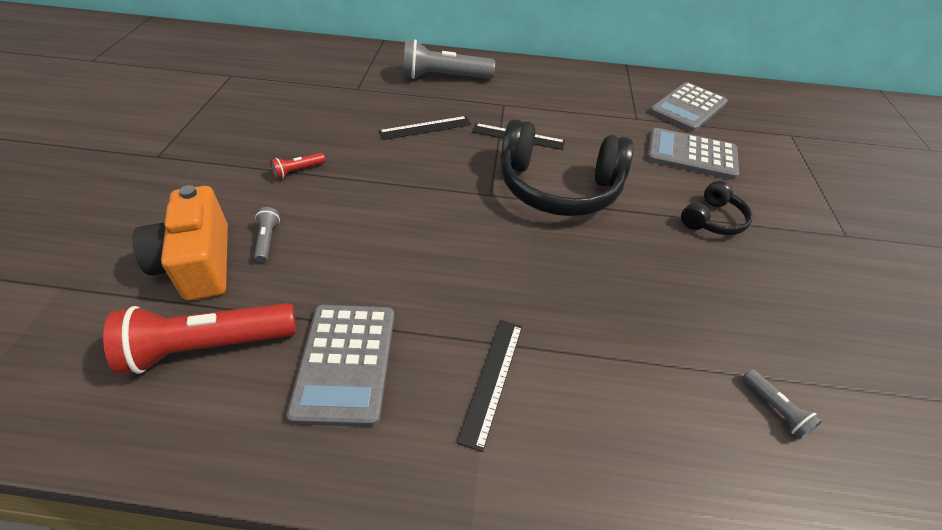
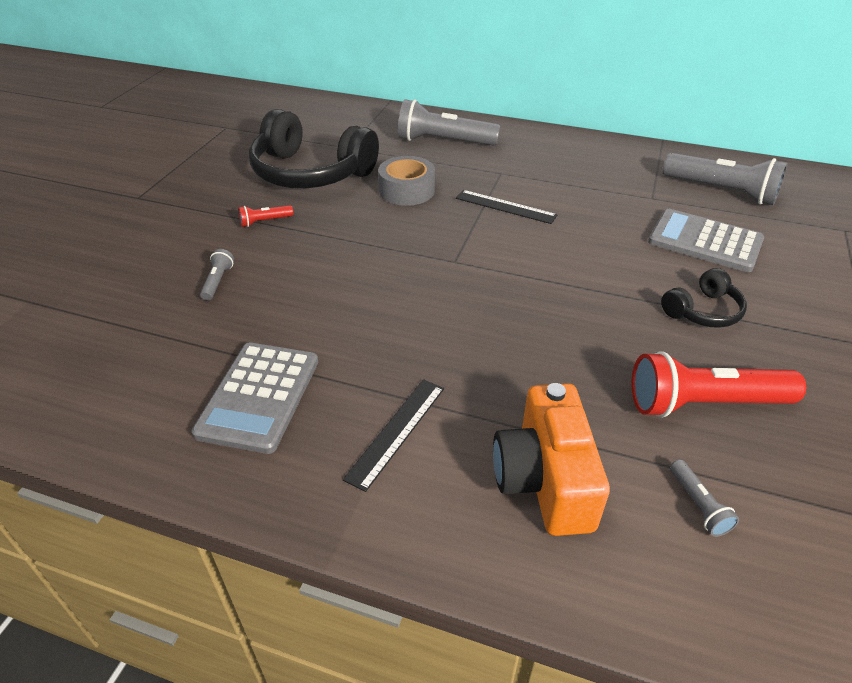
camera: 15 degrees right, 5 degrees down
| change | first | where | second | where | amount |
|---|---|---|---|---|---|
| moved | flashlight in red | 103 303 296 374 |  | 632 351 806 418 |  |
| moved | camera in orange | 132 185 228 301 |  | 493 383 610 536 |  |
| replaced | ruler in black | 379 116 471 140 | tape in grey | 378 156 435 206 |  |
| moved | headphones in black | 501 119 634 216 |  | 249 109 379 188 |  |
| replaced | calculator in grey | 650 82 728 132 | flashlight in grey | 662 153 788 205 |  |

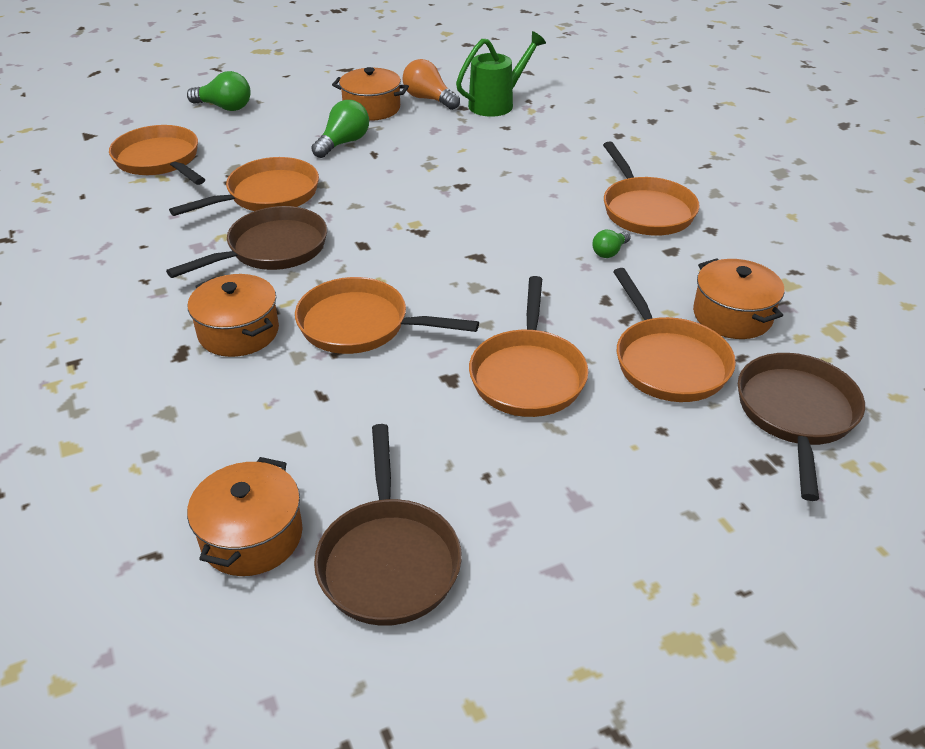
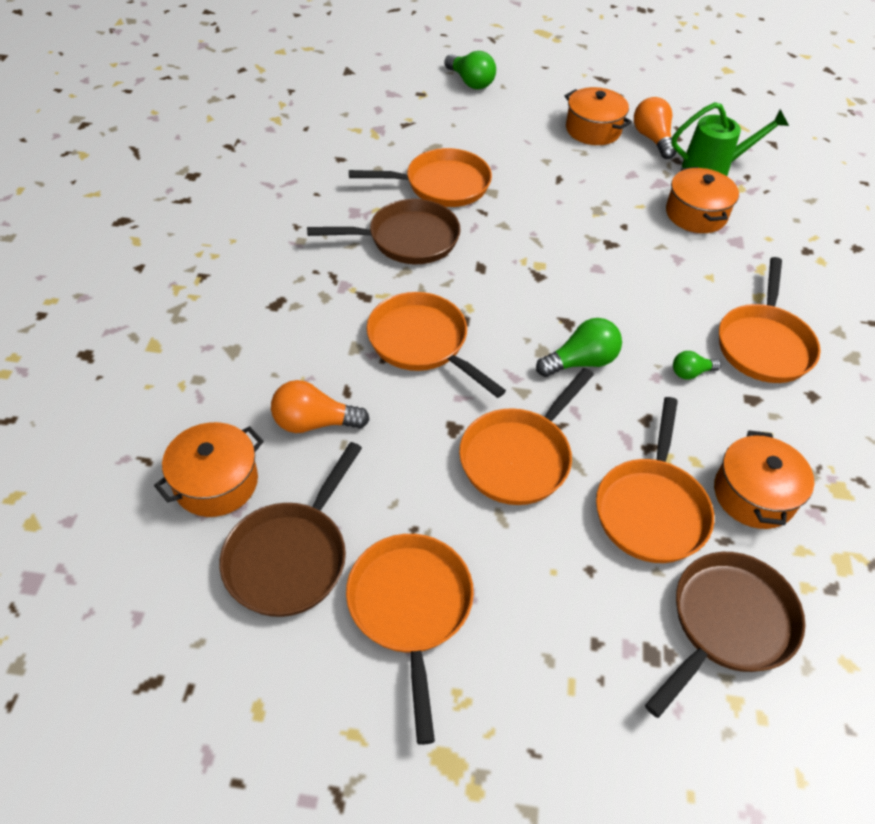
camera: 30 degrees right, 10 degrees up
| change | first | where | second | where | amount |
|---|---|---|---|---|---|
| moved | pan in orange | 109 125 205 185 |  | 346 534 474 745 |  |
| moved | pot in orange | 188 274 279 357 |  | 666 167 739 233 |  |
| moved | light bulb in green | 311 100 369 158 |  | 536 318 622 377 |  |
| added |  |  | light bulb in orange | 271 380 370 433 |  |

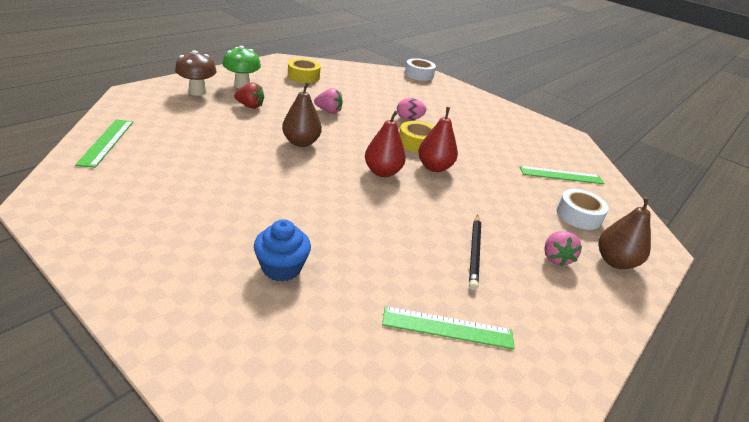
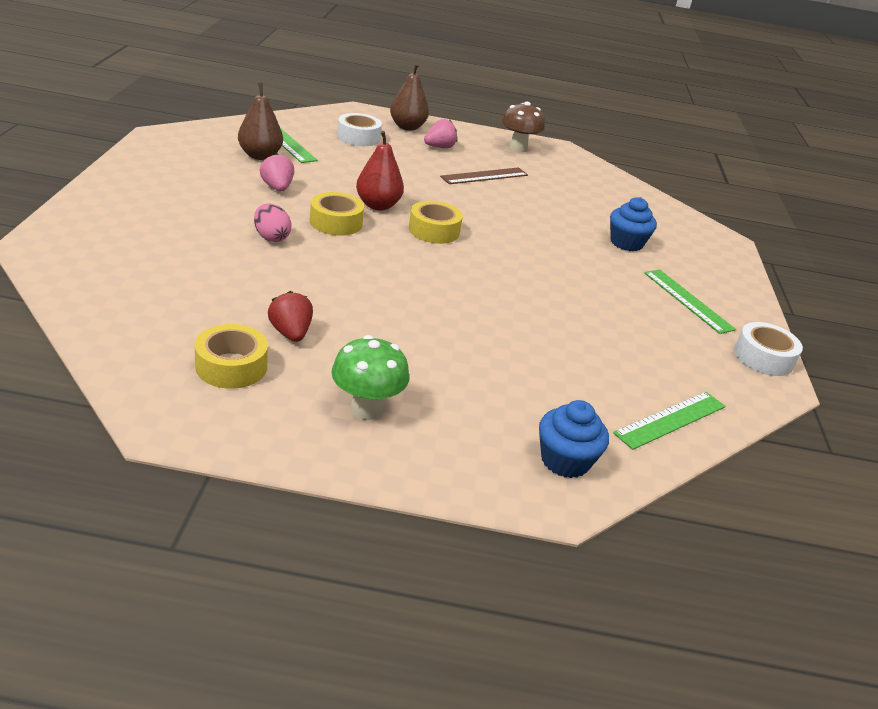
camera: 125 degrees left, 0 degrees up
| change | first | where | second | where | amount |
|---|---|---|---|---|---|
| moved | mushroom in brown | 175 50 217 96 |  | 502 102 545 152 |  |
| moved | strawberry in red | 234 82 264 109 |  | 268 291 313 342 |  |
| moved | pear in brown | 282 82 322 147 |  | 238 83 283 160 |  |
| moved | strawberry in pink | 314 88 343 114 |  | 260 153 294 191 |  |
| replaced | pear in red | 365 110 406 177 | tape in yellow | 409 201 463 244 |  |
| moved | ruler in green | 382 306 515 349 |  | 644 270 736 334 |  |
| moved | tape in white | 405 58 436 81 |  | 734 322 803 376 |  |
| replaced | pencil in black | 469 215 481 290 | ruler in brown | 440 167 528 184 |  |
| added |  |  | cupcake in blue | 539 400 609 478 |  |

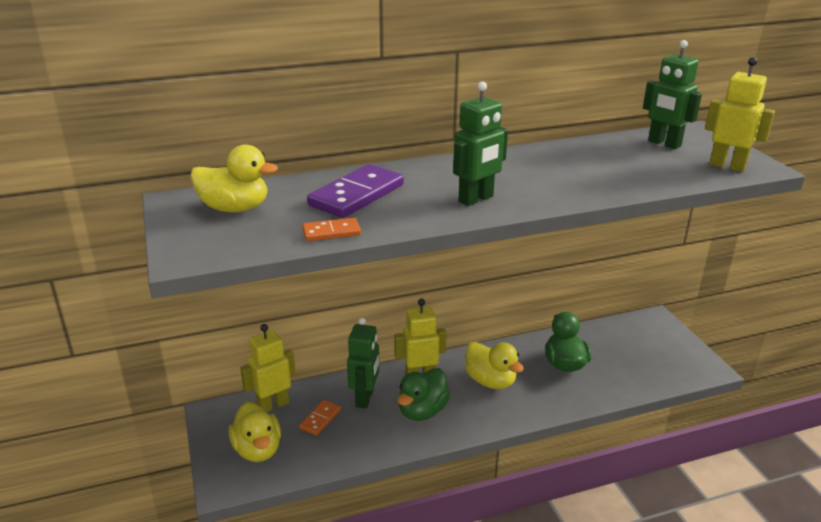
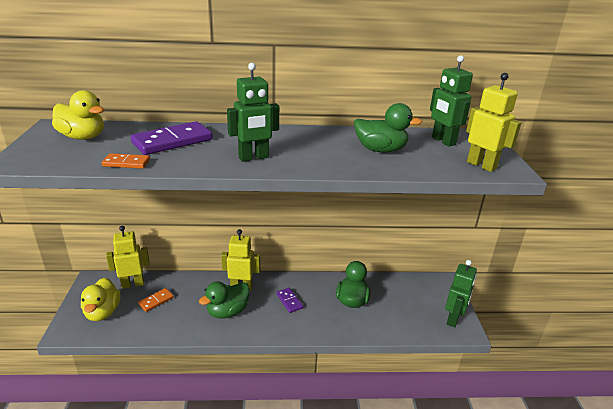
camera: 15 degrees right, 0 degrees up
| change | first | where | second | where | amount |
|---|---|---|---|---|---|
| moved | robot in green | 347 317 380 409 |  | 445 260 477 327 |  |
| replaced | duck in yellow | 465 342 524 389 | domino in purple | 276 288 303 313 |  |
| added |  |  | duck in green | 354 103 422 153 |  |

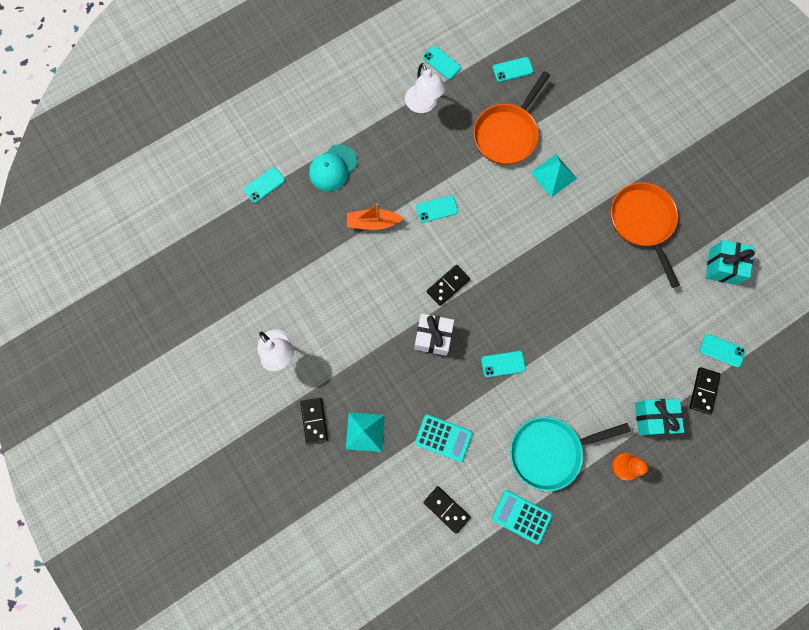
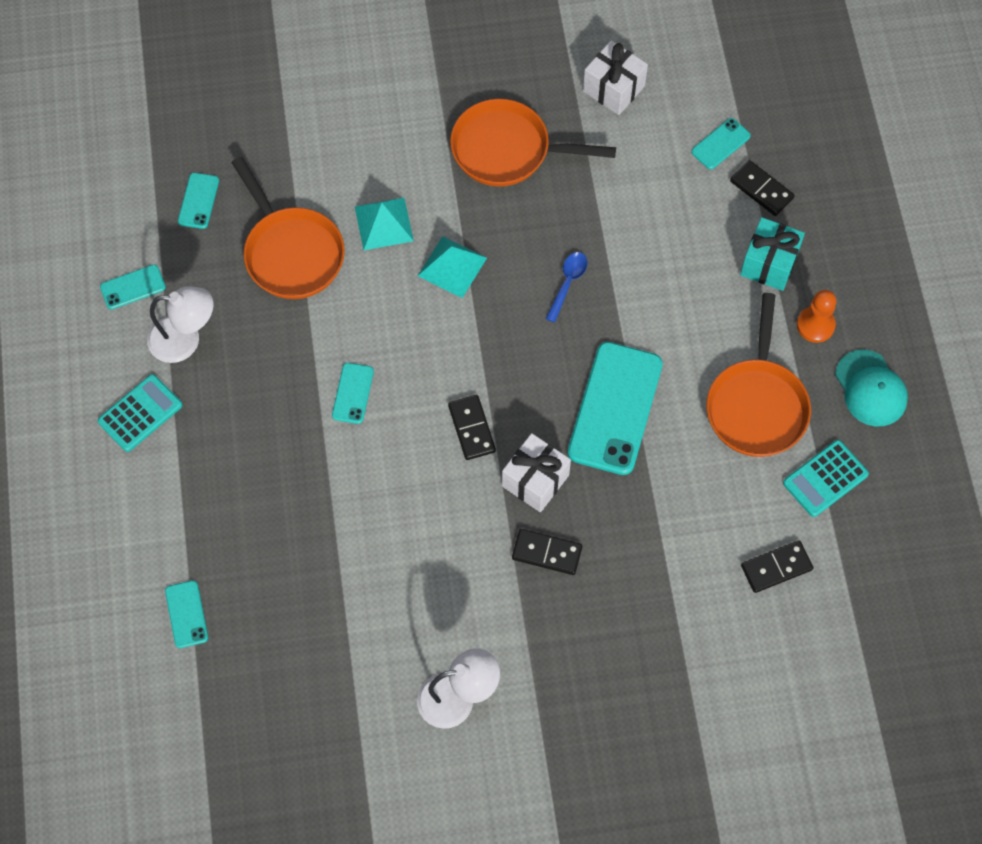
camera: 65 degrees left, 10 degrees down
| change | first | where | second | where | amount |
|---|---|---|---|---|---|
| moved | domino in black | 300 398 328 444 |  | 512 529 582 575 |  |
| moved | cap in turquoise | 309 144 358 191 |  | 835 349 908 426 |  |
| moved | pyramid in turquoise | 346 413 385 452 |  | 418 236 487 298 |  |
| removed | boat in orange | 347 203 404 230 |  |  |  |
| moved | calculator in turquoise | 415 414 473 462 |  | 98 374 182 452 |  |
| resized | phone in turquoise | 481 351 526 377 |  | 568 342 663 475 | x2.13 |
| recoloured | pan in turquoise | 510 417 631 491 | pan in orange | 706 293 811 457 |  |
| recoloured | gift in turquoise | 706 240 755 285 | gift in white | 583 40 648 115 |  |
| added |  |  | spoon in blue | 546 252 587 322 |  |

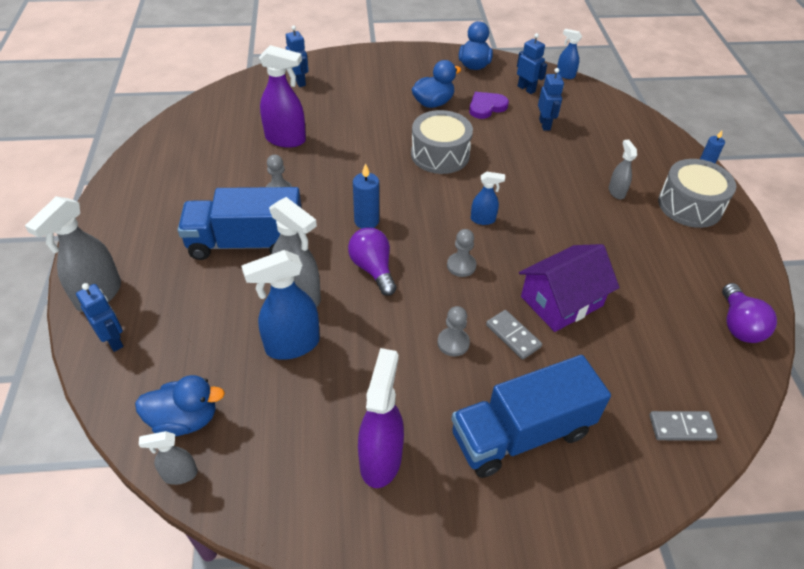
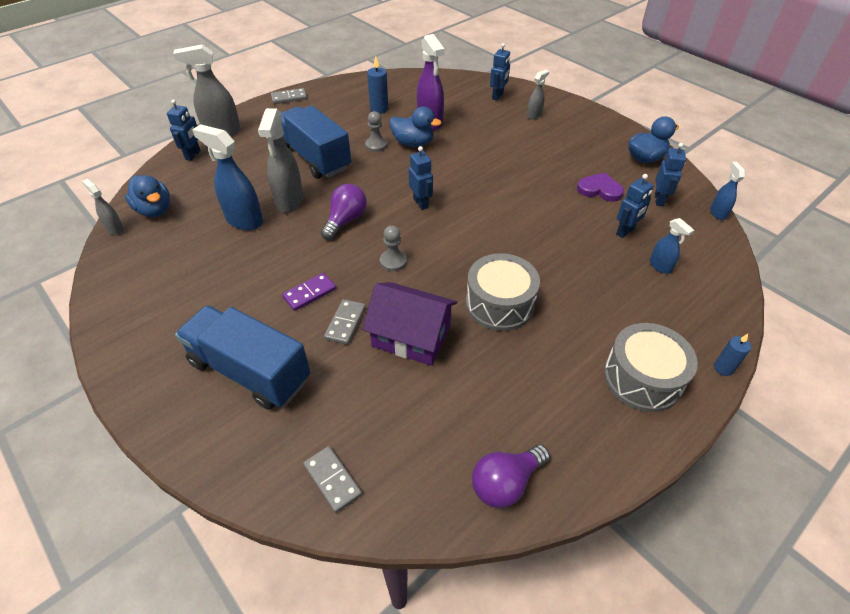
camera: 55 degrees right, 0 degrees up
| change | first | where | second | where | amount |
|---|---|---|---|---|---|
| moved | candle in blue | 353 163 379 229 |  | 367 56 388 114 |  |
| removed | spray bottle in purple | 358 348 404 488 |  |  |  |
| moved | duck in blue | 411 60 461 108 |  | 389 107 442 147 |  |
| moved | drum in grey | 411 110 473 174 |  | 466 253 540 331 |  |
| replaced | pawn in grey | 437 306 470 356 | domino in purple | 282 273 336 311 |  |
| moved | spray bottle in blue | 471 172 505 225 |  | 650 218 694 274 |  |
| moved | spray bottle in grey | 609 140 637 199 |  | 527 69 549 119 |  |
| added |  |  | domino in grey | 271 88 307 104 |  |
| added |  |  | robot in blue | 408 146 433 210 |  |

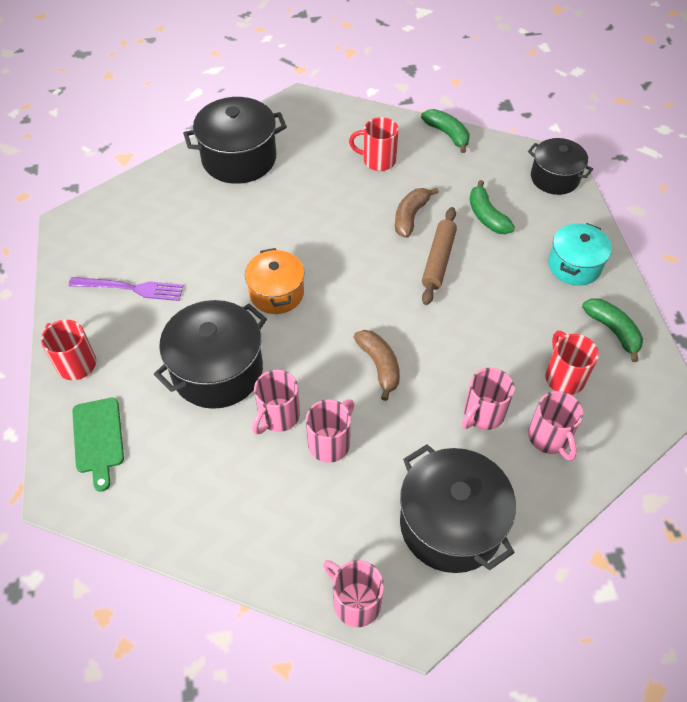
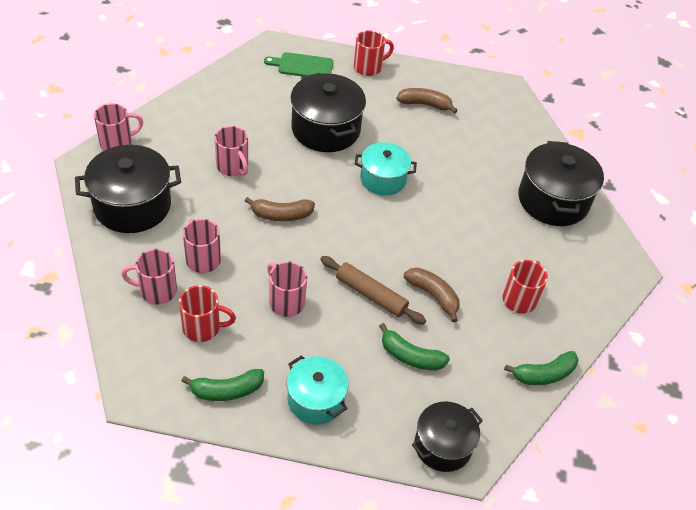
camera: 105 degrees right, 5 degrees down
| change | first | where | second | where | amount |
|---|---|---|---|---|---|
| replaced | fork in purple | 68 277 184 301 | banana in brown | 396 88 458 114 |  |
| recoloured | pot in orange | 245 248 304 314 | pot in turquoise | 355 142 417 196 |  |
| moved | mug in pink | 252 370 300 434 |  | 267 261 307 317 |  |
| turned | banana in green | 470 180 515 234 |  | 379 323 450 370 | 150 degrees counterclockwise |

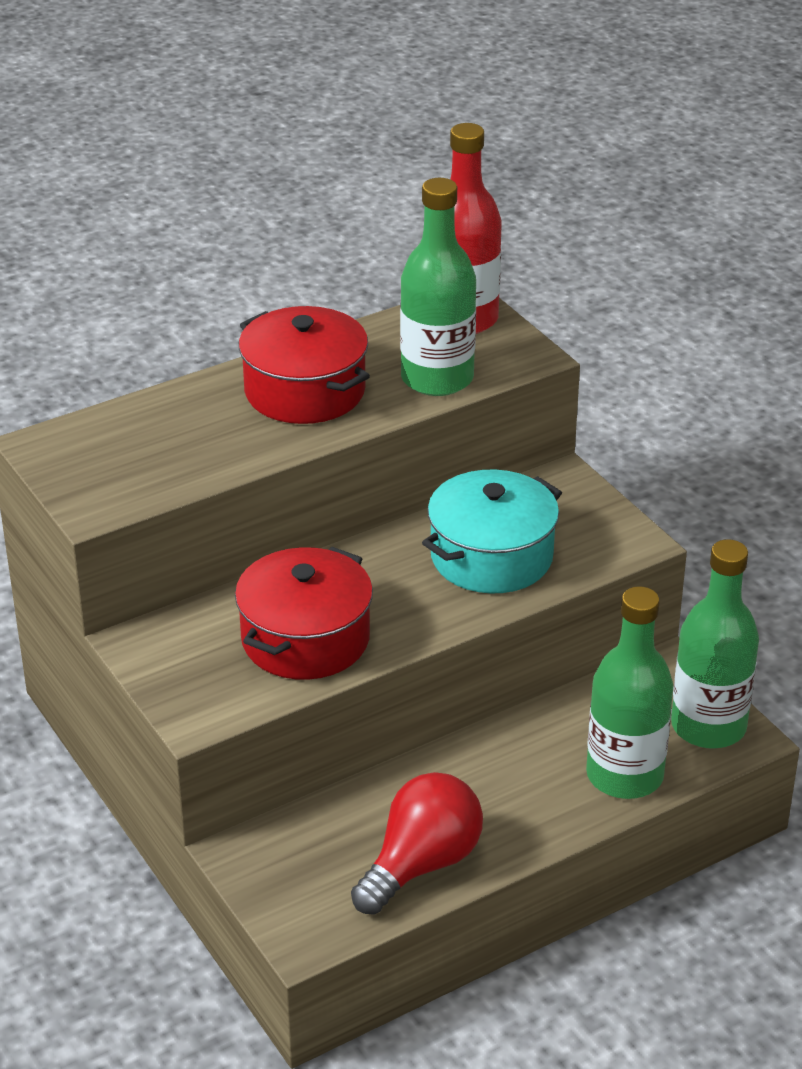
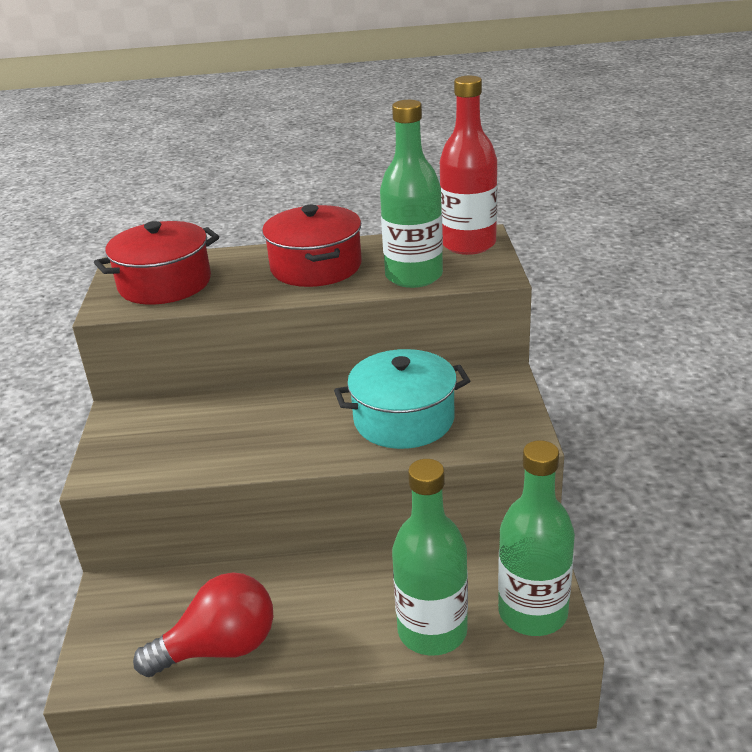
camera: 30 degrees right, 5 degrees down
| change | first | where | second | where | amount |
|---|---|---|---|---|---|
| moved | pot in red | 235 547 373 680 |  | 94 221 219 305 |  |

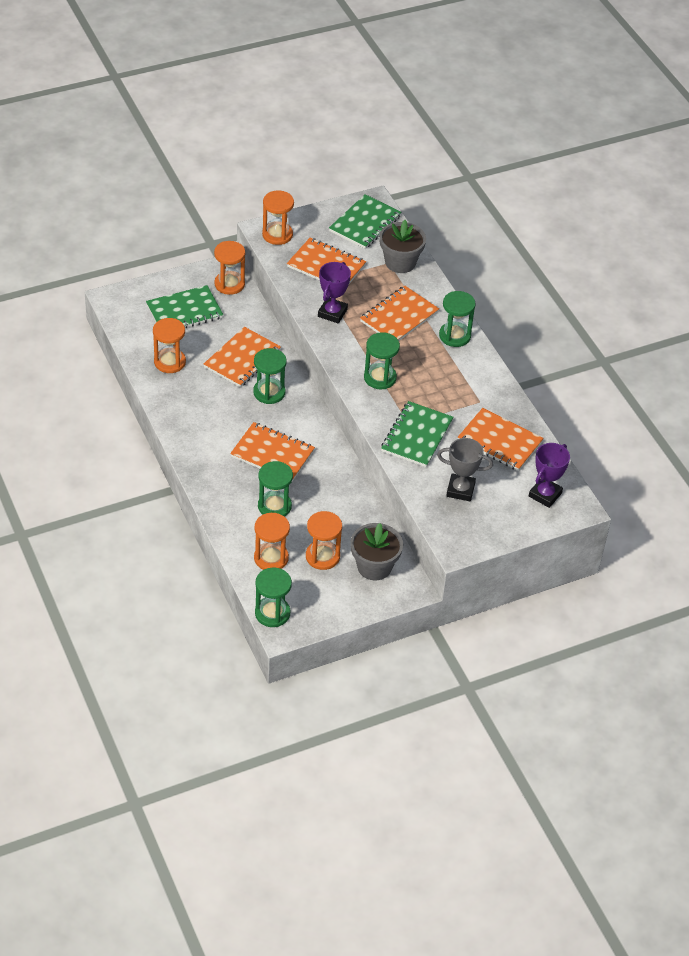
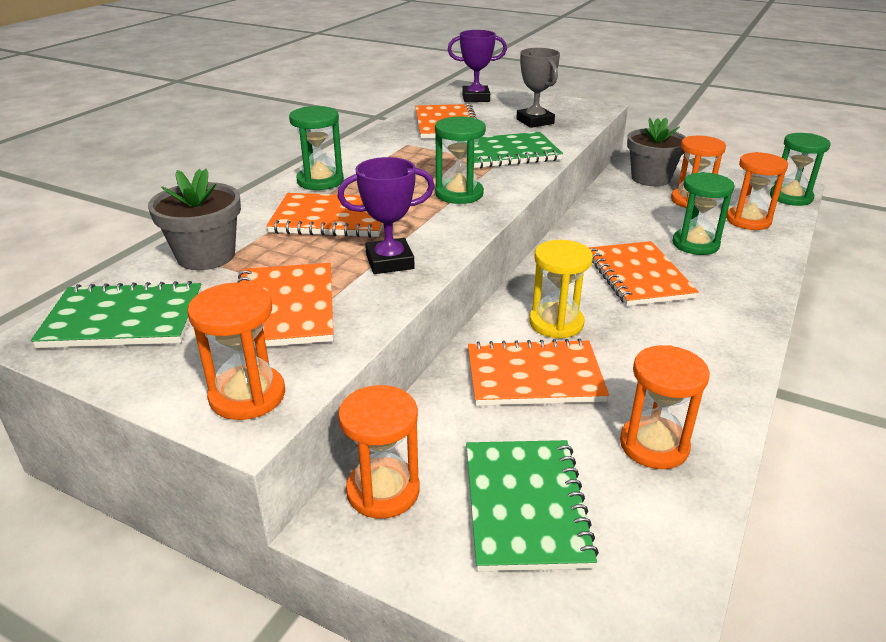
camera: 125 degrees left, 15 degrees down
| change | first | where | second | where | amount |
|---|---|---|---|---|---|
| turned | notebook in green | 146 285 223 328 |  | 466 440 599 571 | 60 degrees clockwise |
| recoloured | hourglass in green | 253 348 287 404 | hourglass in yellow | 529 240 593 339 |  |

